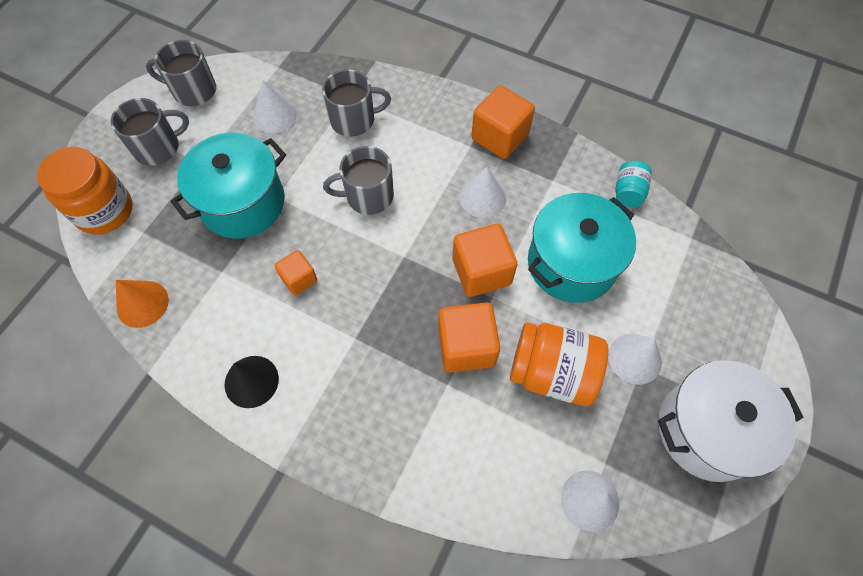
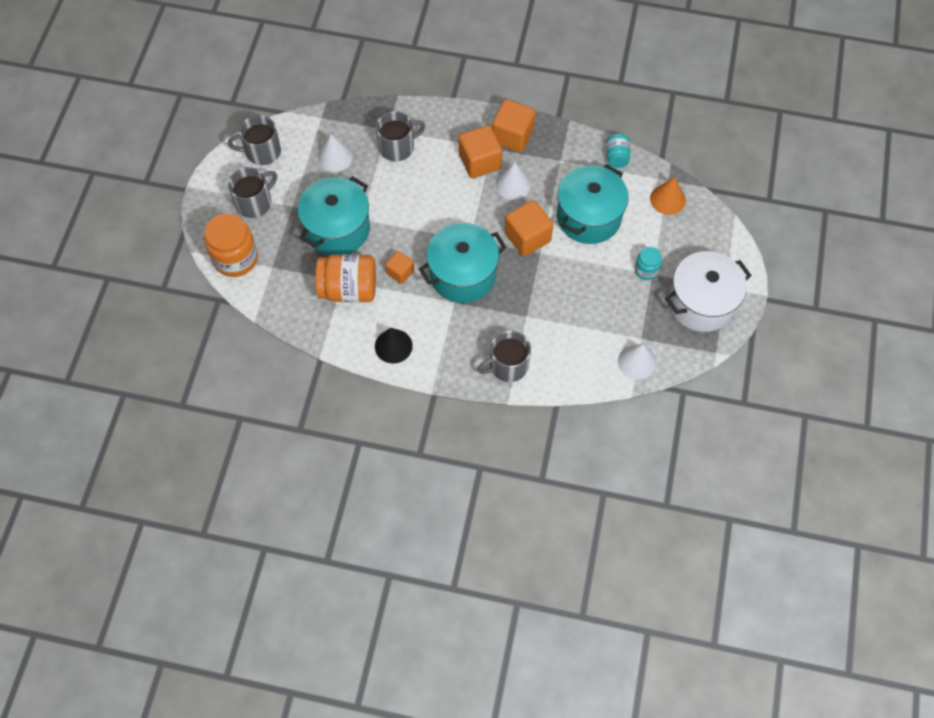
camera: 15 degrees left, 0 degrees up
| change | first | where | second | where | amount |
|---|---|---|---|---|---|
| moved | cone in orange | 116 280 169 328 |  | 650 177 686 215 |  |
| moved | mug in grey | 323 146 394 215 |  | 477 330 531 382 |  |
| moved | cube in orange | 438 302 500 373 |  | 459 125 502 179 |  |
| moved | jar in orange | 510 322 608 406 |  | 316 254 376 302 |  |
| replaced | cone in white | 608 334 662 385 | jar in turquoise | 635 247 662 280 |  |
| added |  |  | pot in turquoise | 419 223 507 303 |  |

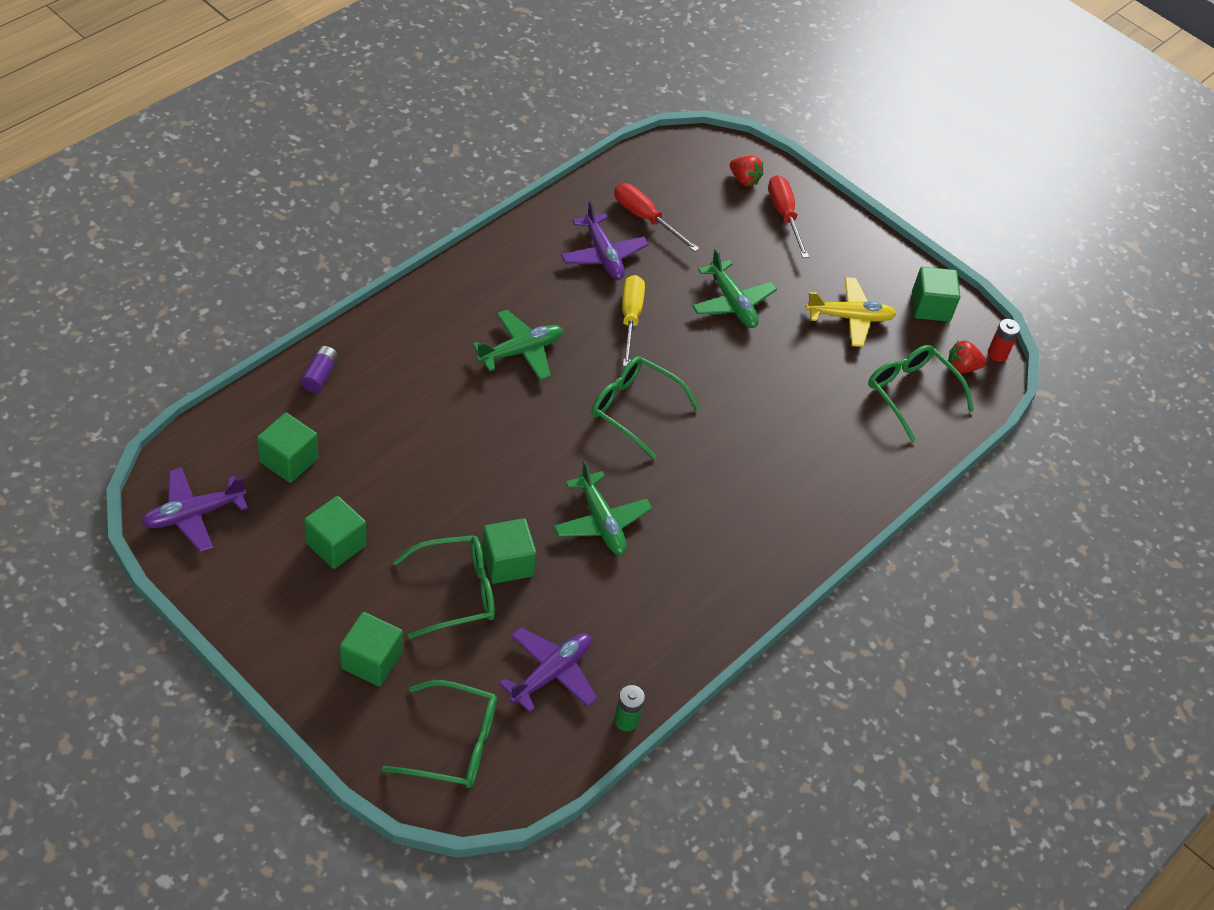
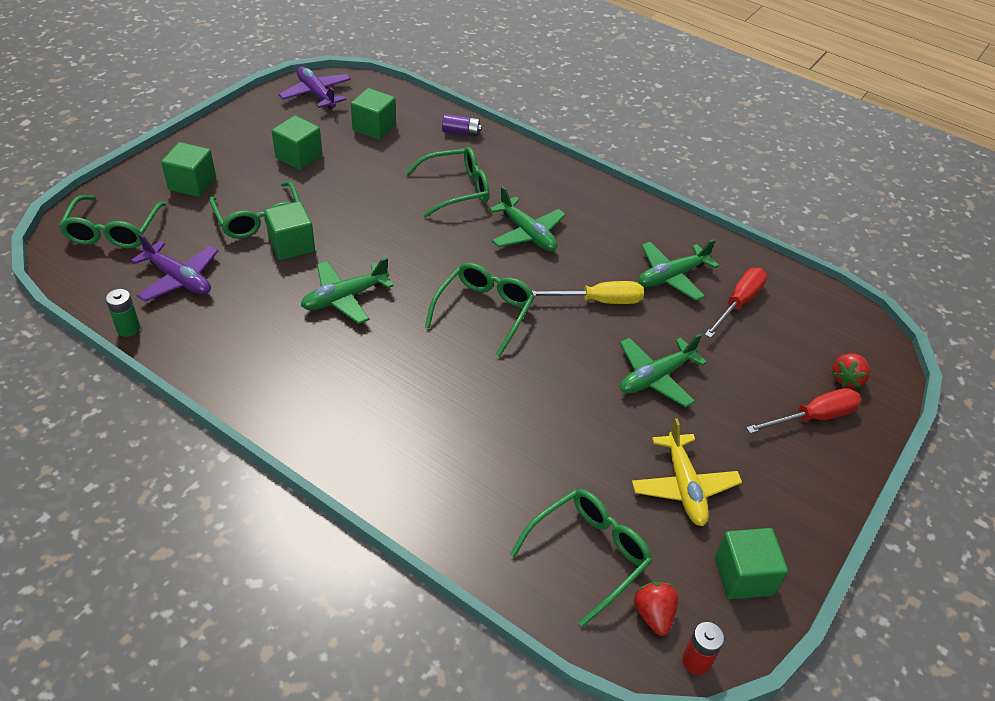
camera: 85 degrees right, 5 degrees down
| change | first | where | second | where | amount |
|---|---|---|---|---|---|
| recoloured | plane in purple | 561 201 649 280 | plane in green | 638 239 719 301 |  |
| added |  |  | glasses in green | 405 147 489 218 |  |

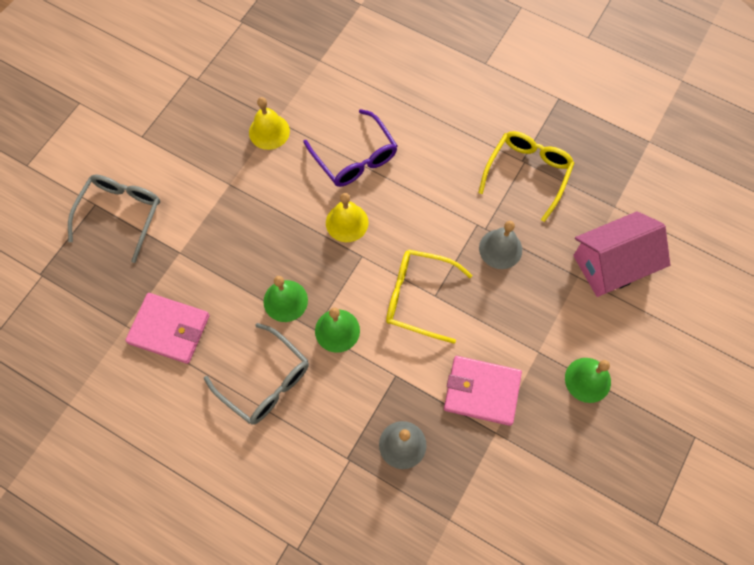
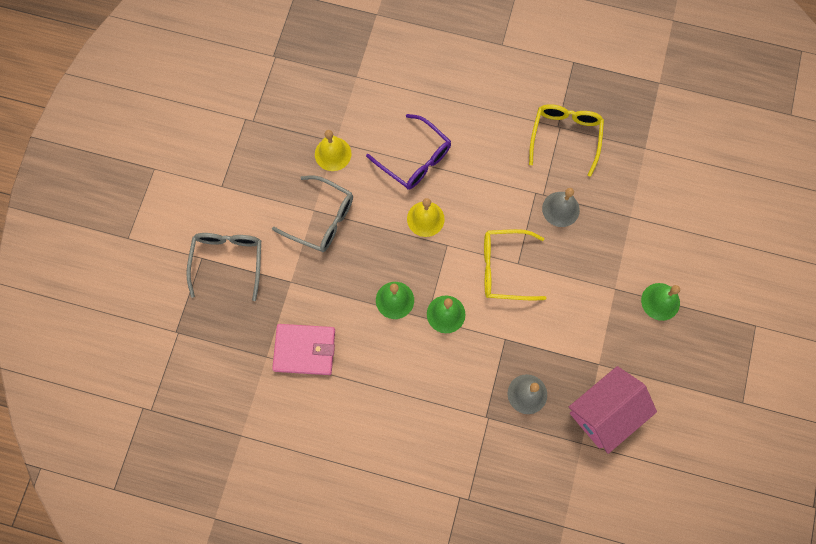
camera: 15 degrees left, 5 degrees up
| change | first | where | second | where | amount |
|---|---|---|---|---|---|
| moved | glasses in grey | 204 323 309 425 |  | 272 176 353 252 |  |
| removed | wallet in pink | 444 356 522 426 |  |  |  |
| moved | house in pink | 573 211 670 297 |  | 569 366 657 454 |  |

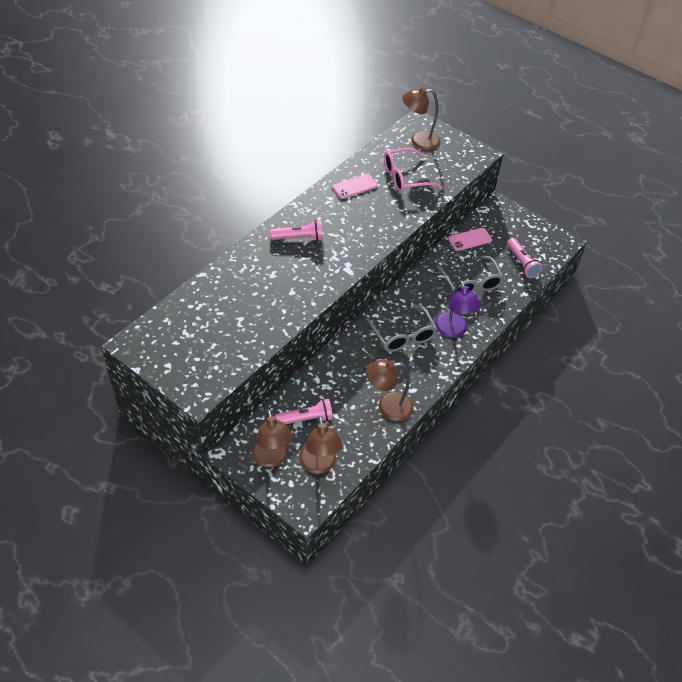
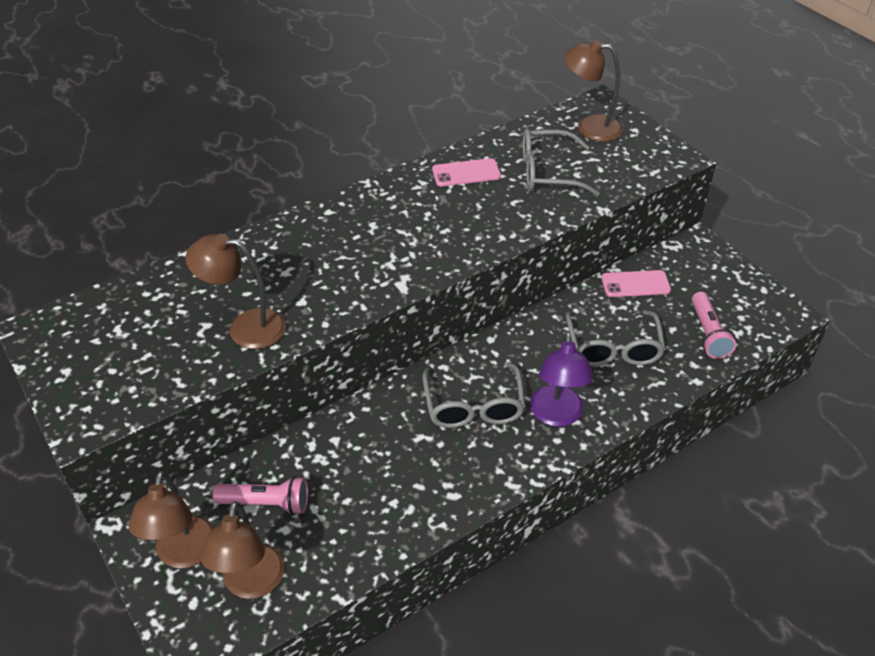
camera: 20 degrees right, 5 degrees down
| change | first | where | second | where | amount |
|---|---|---|---|---|---|
| removed | flashlight in pink | 270 220 323 241 |  |  |  |
| moved | lamp in brown | 366 360 414 421 |  | 186 234 286 349 |  |
| recoloured | glasses in pink | 384 148 443 193 | glasses in grey | 523 129 600 196 |  |

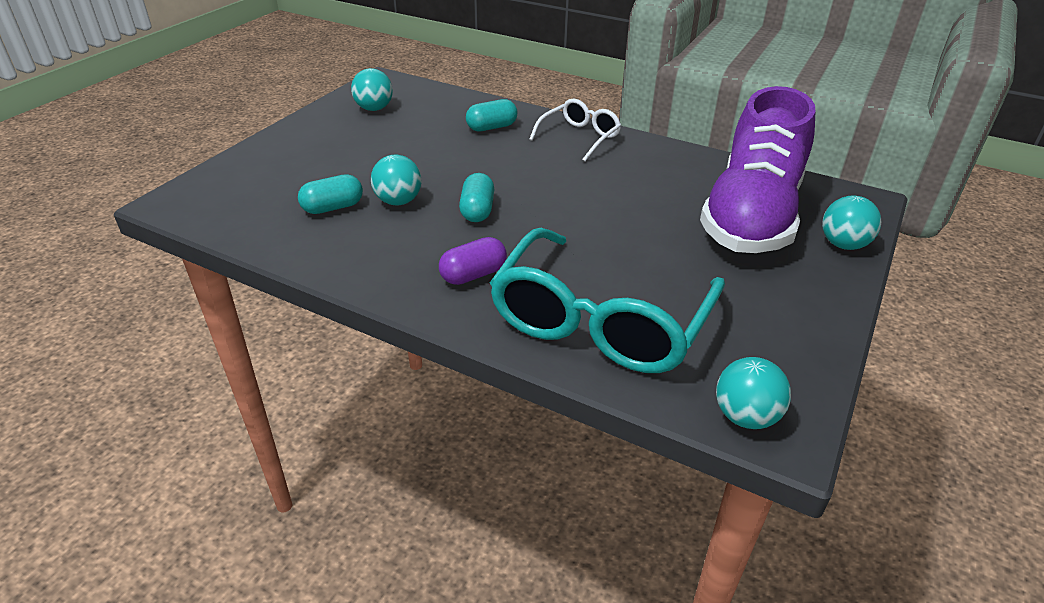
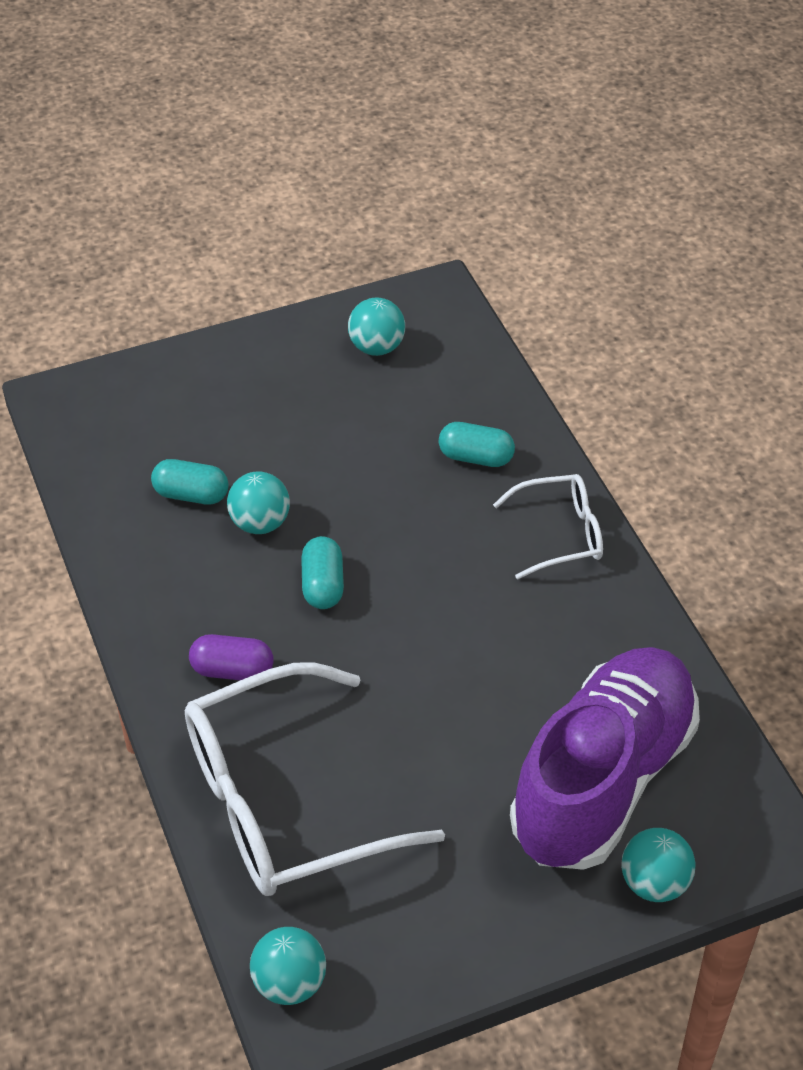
camera: 40 degrees right, 10 degrees up
| change | first | where | second | where | amount |
|---|---|---|---|---|---|
| turned | capsule in turquoise | 459 173 495 222 |  | 301 536 344 609 | 45 degrees counterclockwise |
| recoloured | glasses in turquoise | 490 228 725 373 | glasses in white | 185 662 445 896 |  |
| turned | shoe in purple | 700 86 816 253 |  | 510 647 700 870 | 150 degrees clockwise |

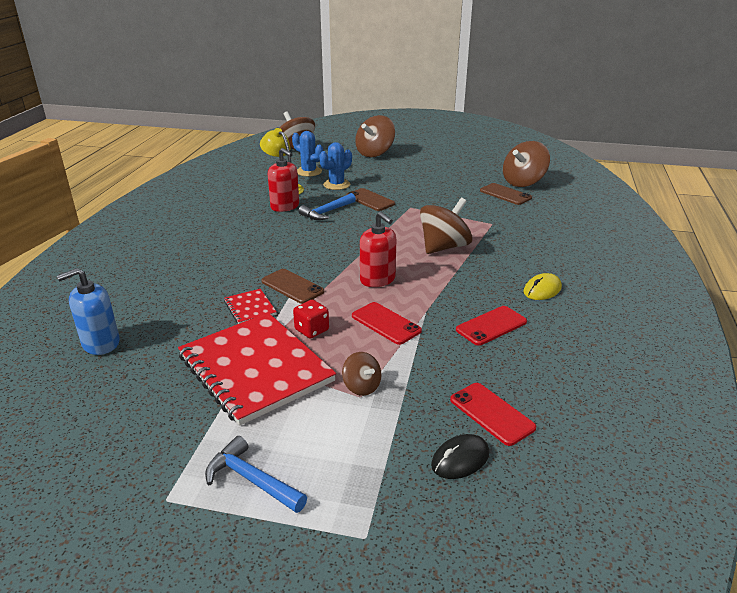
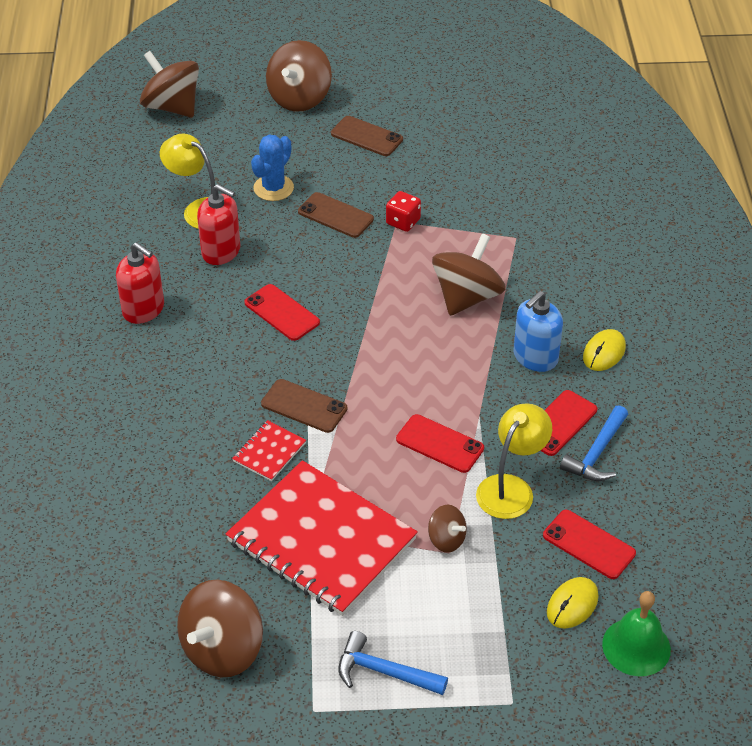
camera: 15 degrees left, 15 degrees up
| change | first | where | second | where | amount |
|---|---|---|---|---|---|
| moved | soap dispenser in blue | 57 268 120 355 |  | 514 291 563 372 |  |
| turned | notebook in red | 224 289 277 324 |  | 232 420 306 481 | 75 degrees clockwise |
| removed | cactus in blue | 292 131 323 177 |  |  |  |
| moved | dice in red | 293 299 329 338 |  | 386 191 421 232 |  |
| moved | hammer in blue | 298 193 356 220 |  | 560 405 628 481 |  |
| moved | soap dispenser in red | 360 212 396 287 |  | 116 242 164 324 |  |
| recoloured | mouse in black | 431 434 489 479 | mouse in yellow | 547 577 599 629 |  |
| moved | phone in brown | 480 183 532 205 |  | 331 116 403 156 |  |
| moved | spinning top in brown | 503 141 550 187 |  | 177 579 263 677 |  |
| added |  |  | phone in red | 244 284 320 341 |  |
| added |  |  | lamp in yellow | 476 403 552 519 |  |
| added |  |  | bell in green | 602 591 671 676 |  |

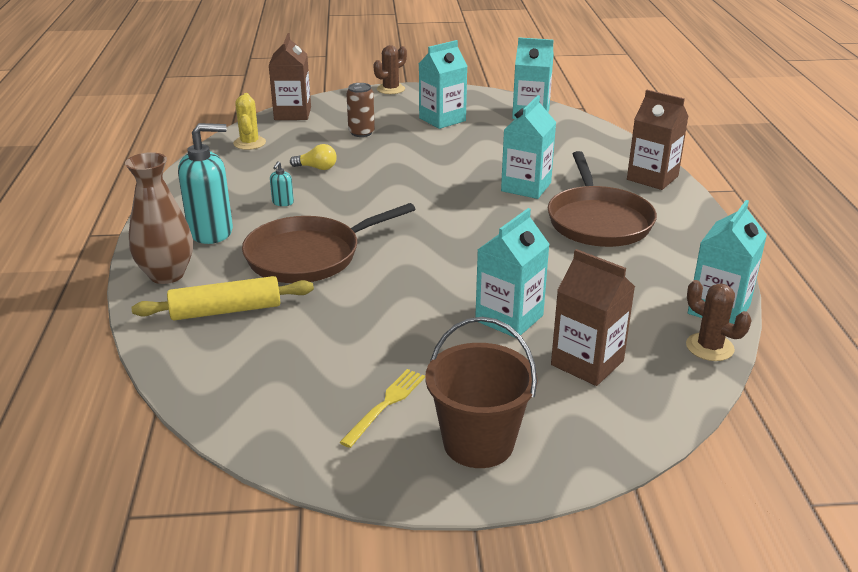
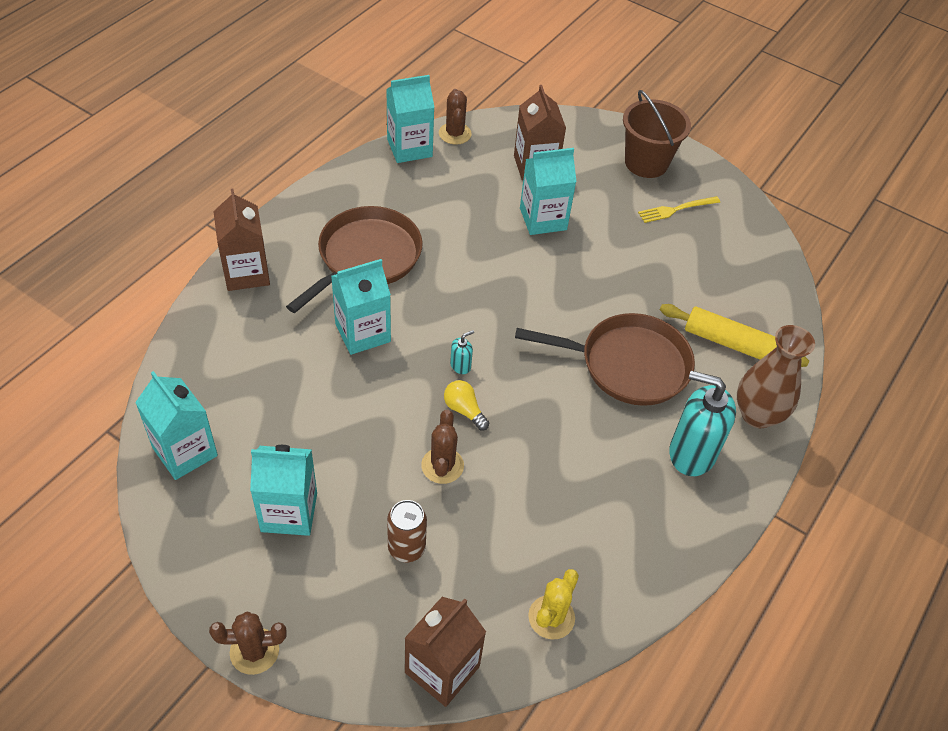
camera: 145 degrees left, 20 degrees up
| change | first | where | second | where | amount |
|---|---|---|---|---|---|
| moved | soap dispenser in turquoise | 270 161 294 206 |  | 450 330 474 374 |  |
| moved | light bulb in yellow | 290 144 337 170 |  | 444 380 489 430 |  |
| added |  |  | cactus in brown | 421 410 464 484 |  |

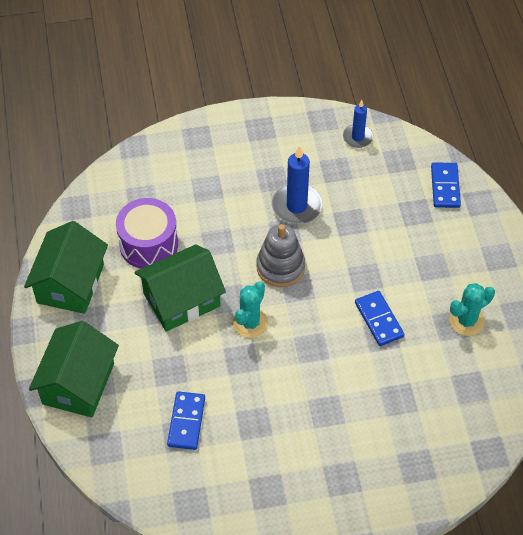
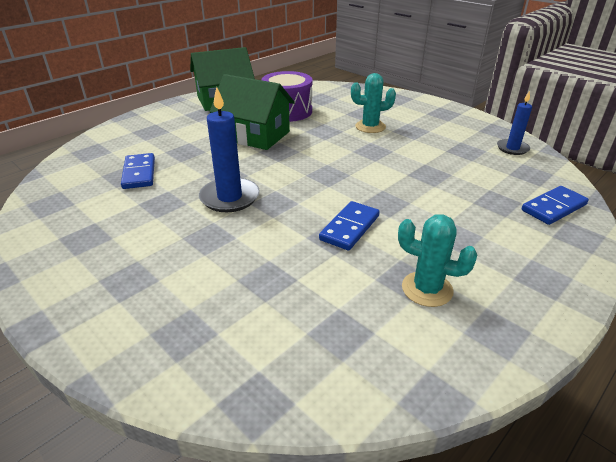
camera: 55 degrees right, 20 degrees down
| change | first | where | second | where | amount |
|---|---|---|---|---|---|
| removed | house in green | 29 321 119 418 |  |  |  |
| turned | domino in blue | 167 391 205 450 |  | 121 153 155 189 | 75 degrees counterclockwise |
| moved | cactus in turquoise | 233 282 268 338 |  | 351 73 396 133 |  |
| removed | stacking toy in grey | 256 224 305 287 |  |  |  |
| moved | candle in blue | 271 146 323 224 |  | 199 87 260 212 |  |

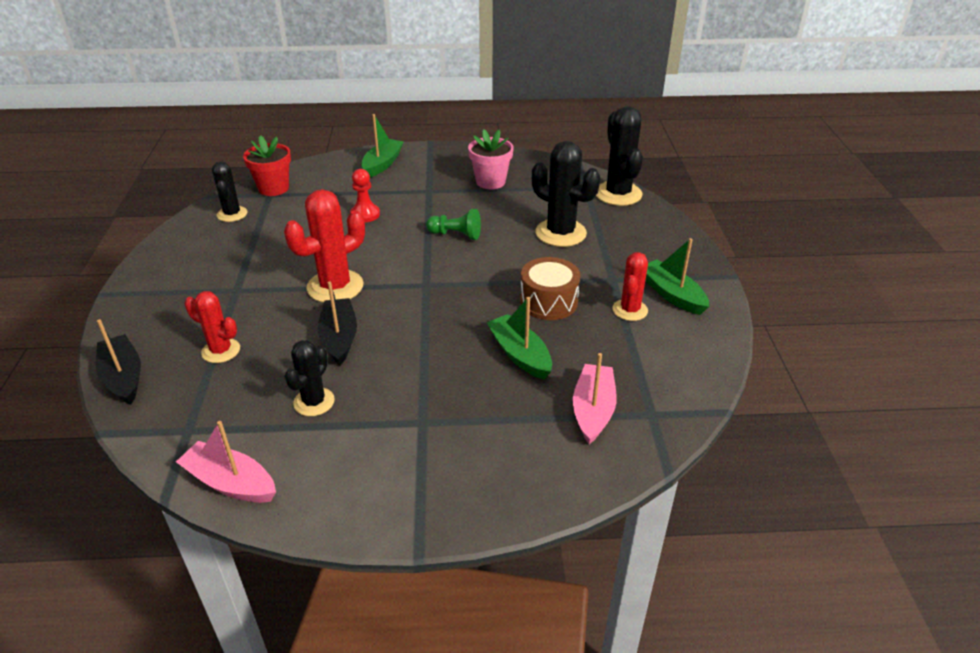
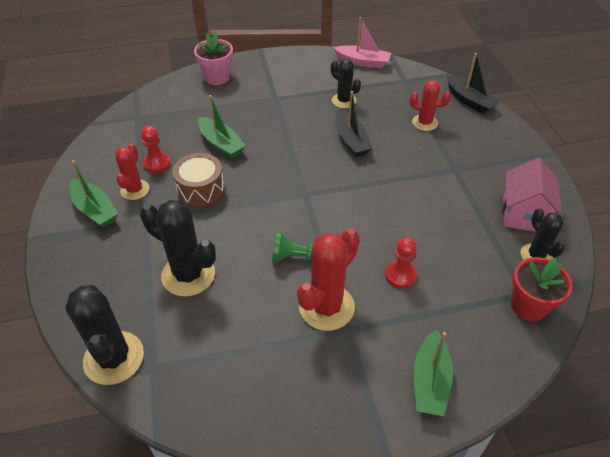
camera: 170 degrees right, 10 degrees up
| change | first | where | second | where | amount |
|---|---|---|---|---|---|
| moved | cactus in red | 284 189 365 303 |  | 297 228 360 331 |  |
| turned | cactus in black | 284 340 335 416 |  | 331 59 361 108 | 60 degrees counterclockwise |
| moved | flower pot in pink | 468 129 514 189 |  | 194 33 233 85 |  |
| removed | boat in pink | 573 353 617 444 |  |  |  |
| added |  |  | pawn in red | 141 126 171 173 |  |
| added |  |  | house in pink | 503 158 562 231 |  |

